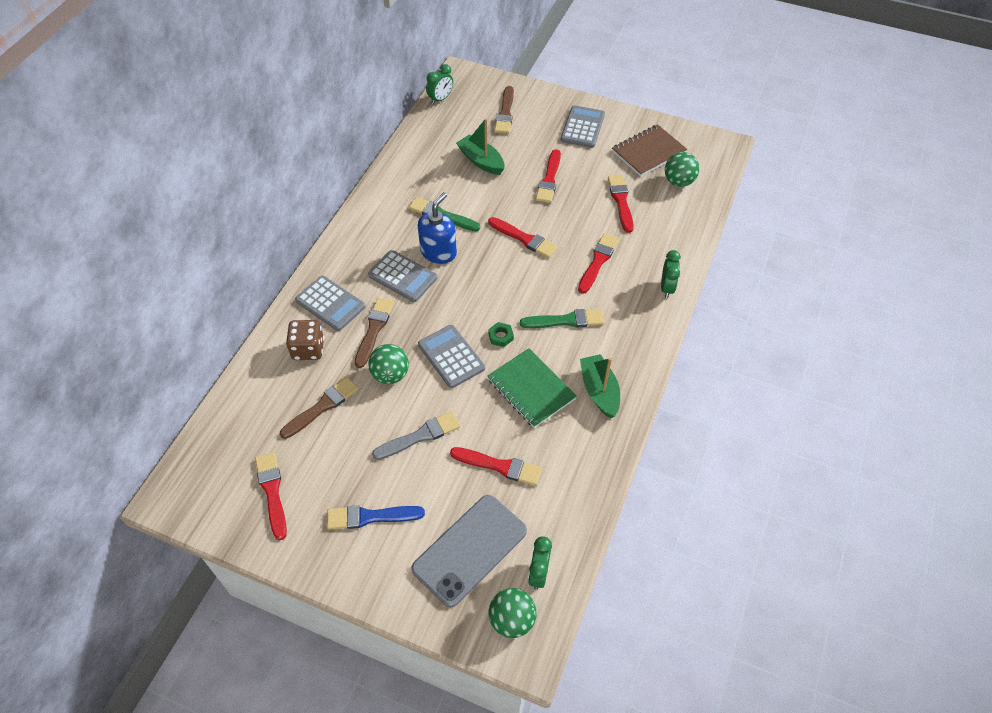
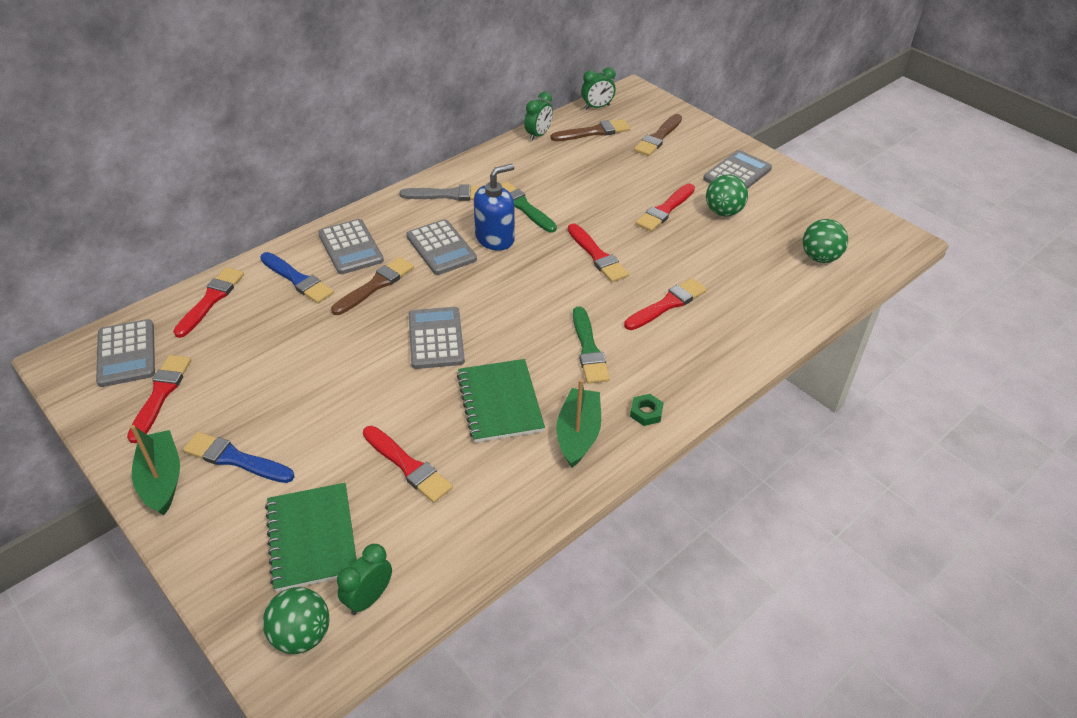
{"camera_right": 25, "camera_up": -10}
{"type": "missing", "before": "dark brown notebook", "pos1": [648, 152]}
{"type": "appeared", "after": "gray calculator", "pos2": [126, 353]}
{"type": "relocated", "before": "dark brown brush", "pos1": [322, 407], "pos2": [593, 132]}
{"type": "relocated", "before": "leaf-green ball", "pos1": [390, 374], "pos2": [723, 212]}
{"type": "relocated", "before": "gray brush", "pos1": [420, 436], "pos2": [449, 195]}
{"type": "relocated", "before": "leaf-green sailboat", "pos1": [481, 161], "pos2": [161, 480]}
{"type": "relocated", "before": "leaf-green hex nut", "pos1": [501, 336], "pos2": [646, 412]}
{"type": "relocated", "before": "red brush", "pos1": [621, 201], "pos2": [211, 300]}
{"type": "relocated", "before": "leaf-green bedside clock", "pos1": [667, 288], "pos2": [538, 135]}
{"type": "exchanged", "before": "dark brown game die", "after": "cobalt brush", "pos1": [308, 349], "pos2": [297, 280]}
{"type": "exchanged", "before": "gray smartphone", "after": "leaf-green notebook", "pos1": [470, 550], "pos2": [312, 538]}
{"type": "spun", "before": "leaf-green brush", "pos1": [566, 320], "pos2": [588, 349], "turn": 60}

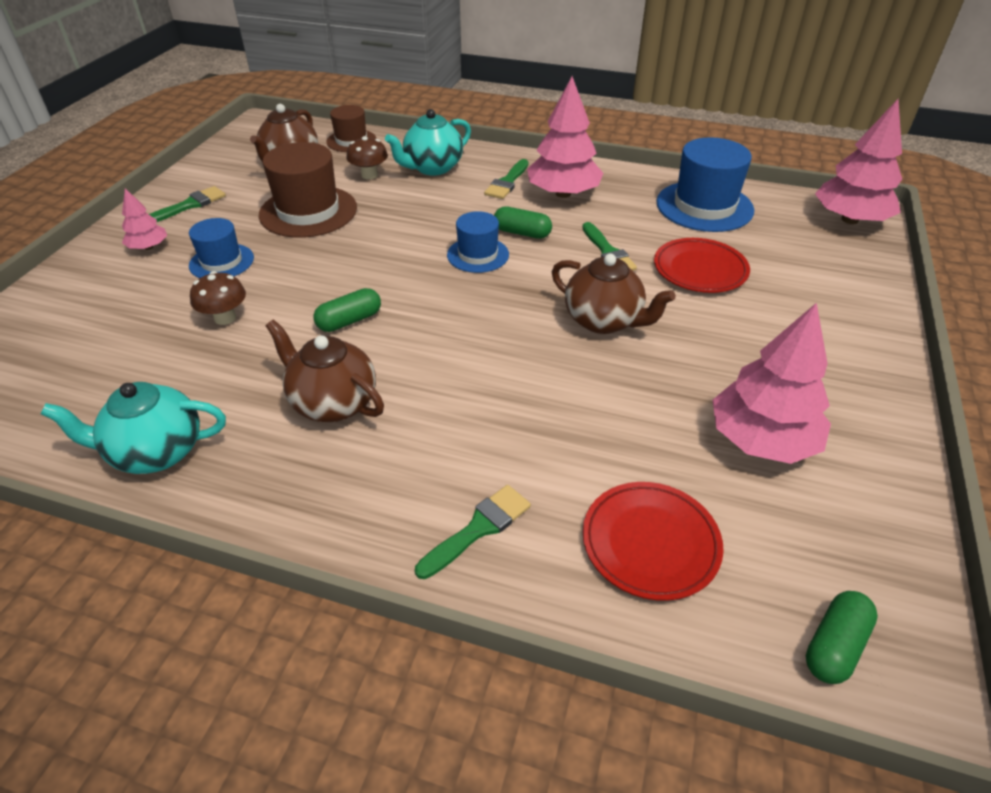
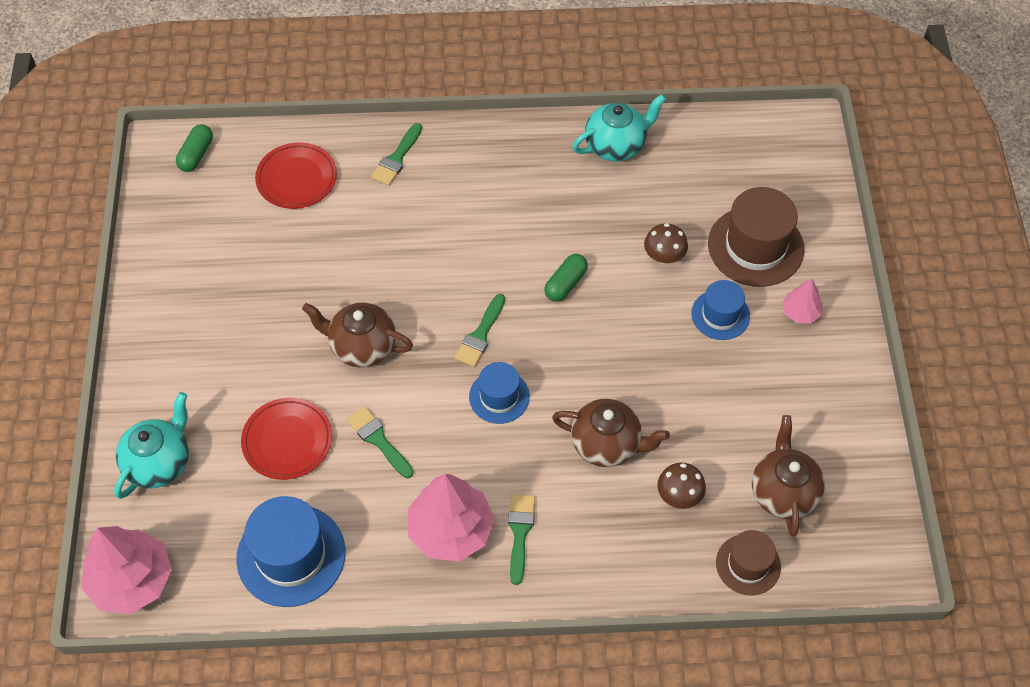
{"camera_right": 160, "camera_up": 15}
{"type": "missing", "before": "leaf-green capsule", "pos1": [522, 233]}
{"type": "missing", "before": "pink tree", "pos1": [761, 440]}
{"type": "relocated", "before": "leaf-green brush", "pos1": [189, 205], "pos2": [480, 335]}
{"type": "relocated", "before": "dark brown top hat", "pos1": [308, 211], "pos2": [755, 246]}
{"type": "relocated", "before": "dark brown tea pot", "pos1": [333, 403], "pos2": [607, 444]}
{"type": "relocated", "before": "aqua tea pot", "pos1": [432, 168], "pos2": [159, 462]}

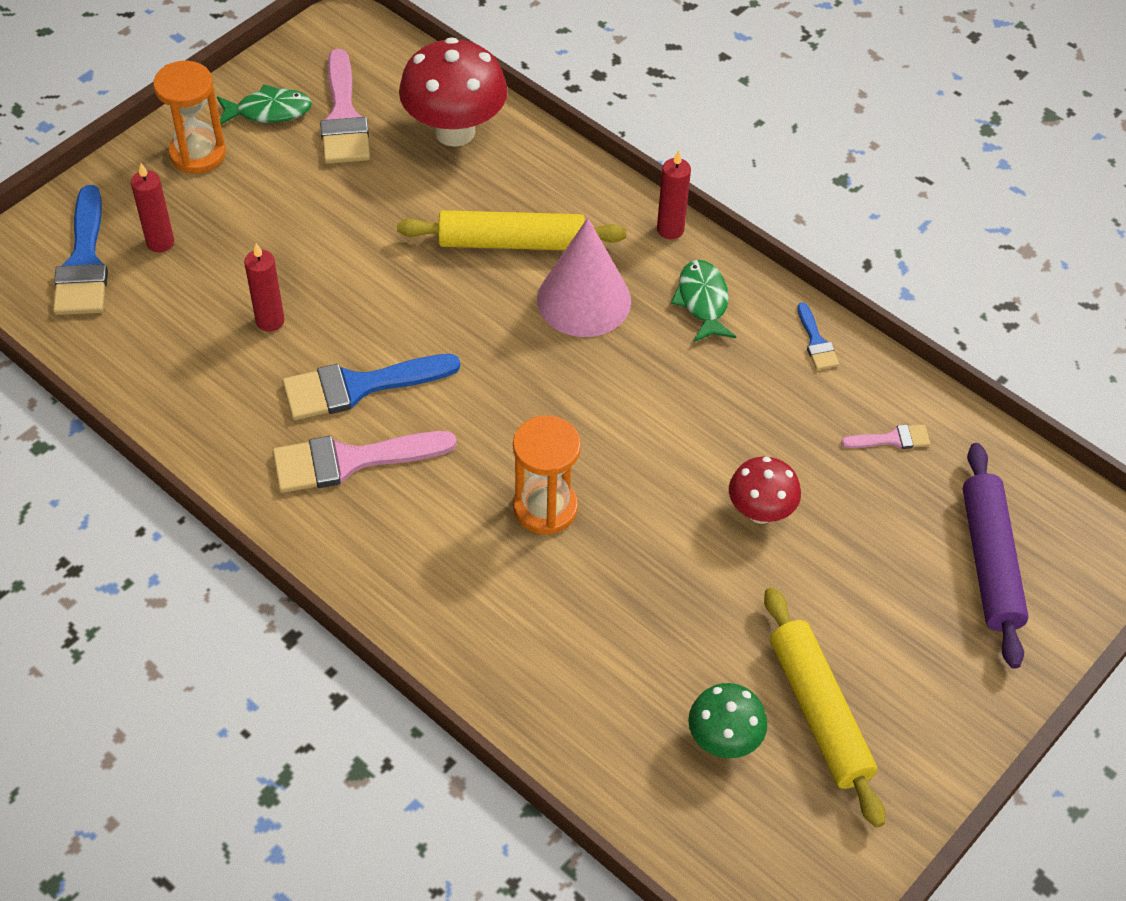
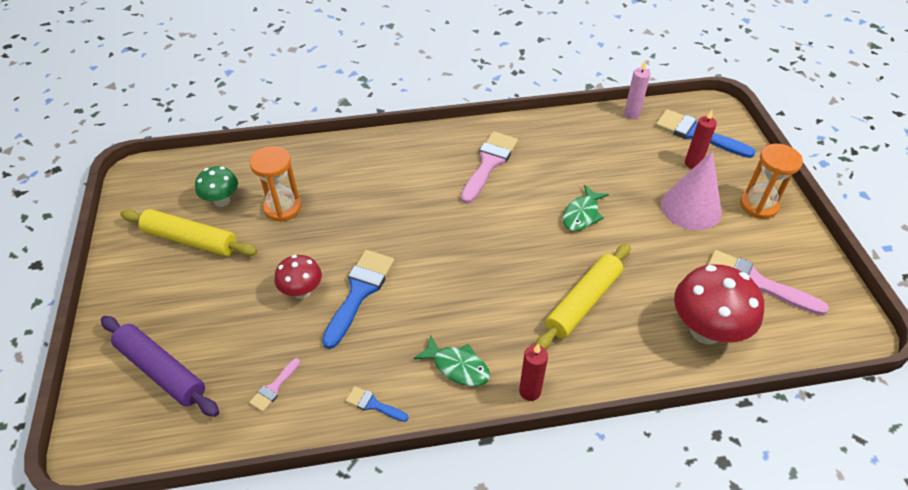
{"camera_right": 130, "camera_up": -5}
{"type": "missing", "before": "red pillar candle", "pos1": [270, 321]}
{"type": "appeared", "after": "pink pillar candle", "pos2": [631, 114]}
{"type": "relocated", "before": "leaf-green fish figure", "pos1": [269, 111], "pos2": [582, 214]}
{"type": "relocated", "before": "cobalt brush", "pos1": [358, 387], "pos2": [359, 292]}
{"type": "relocated", "before": "bright orange hourglass", "pos1": [545, 508], "pos2": [282, 208]}
{"type": "relocated", "before": "pink cone shape", "pos1": [584, 300], "pos2": [691, 208]}

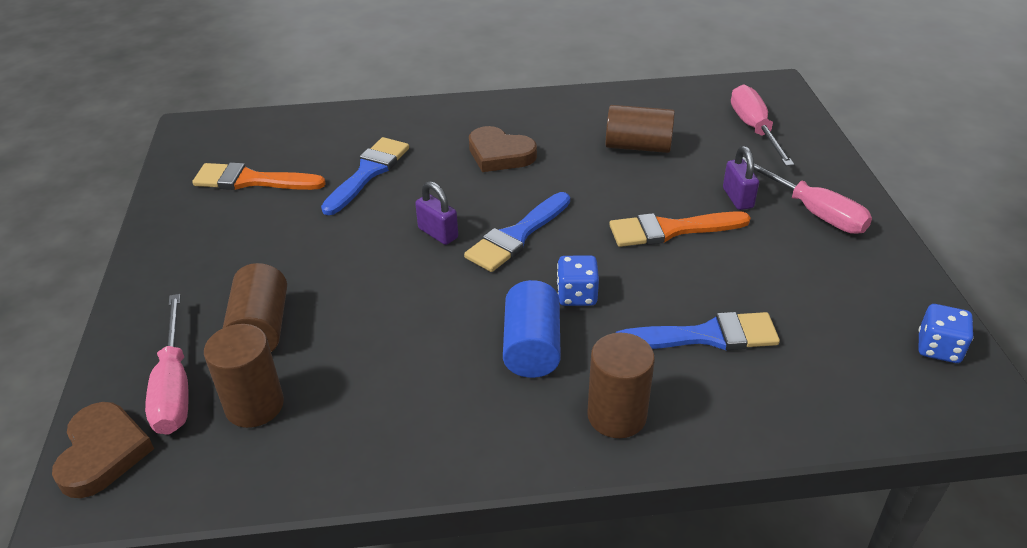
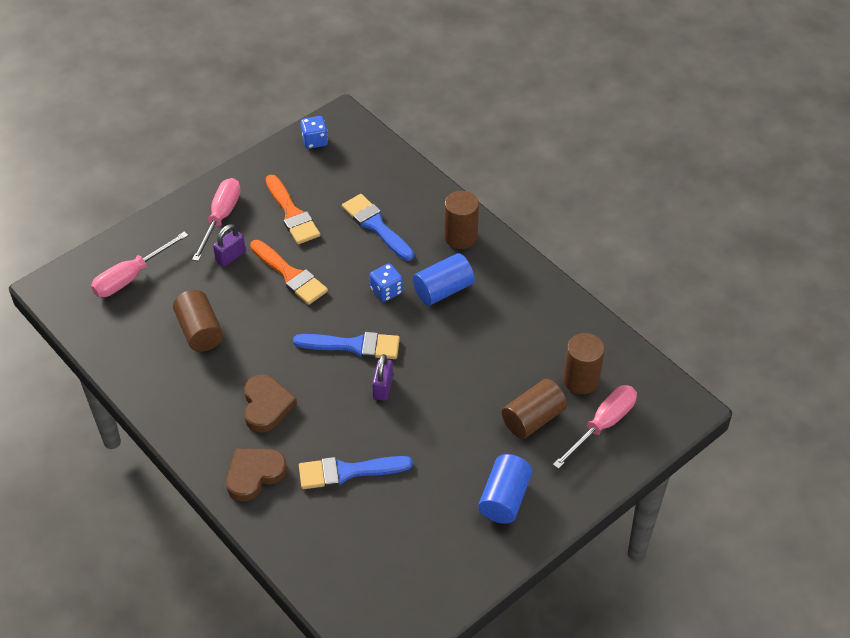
{"camera_right": -125, "camera_up": 10}
{"type": "appeared", "after": "cobalt cylinder shape", "pos2": [504, 498]}
{"type": "relocated", "before": "dark brown heart", "pos1": [103, 453], "pos2": [254, 475]}
{"type": "relocated", "before": "bright orange brush", "pos1": [251, 180], "pos2": [292, 214]}

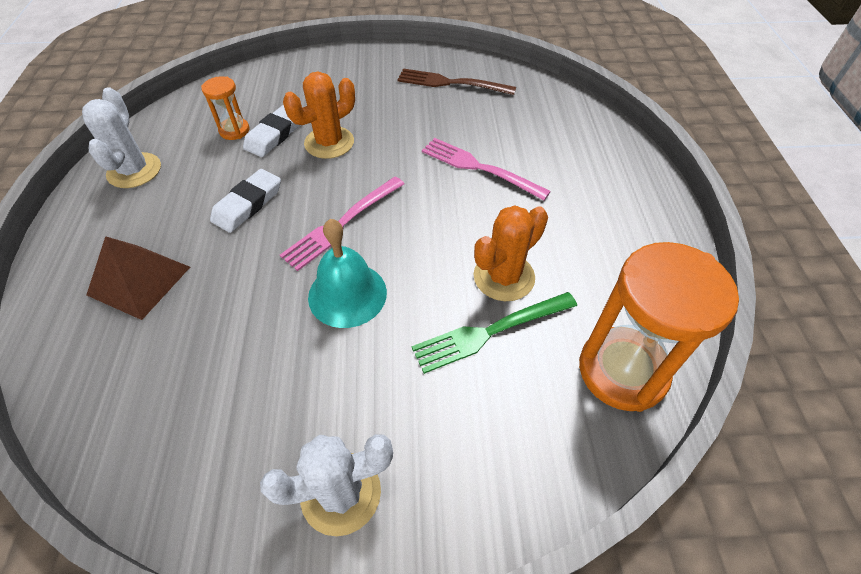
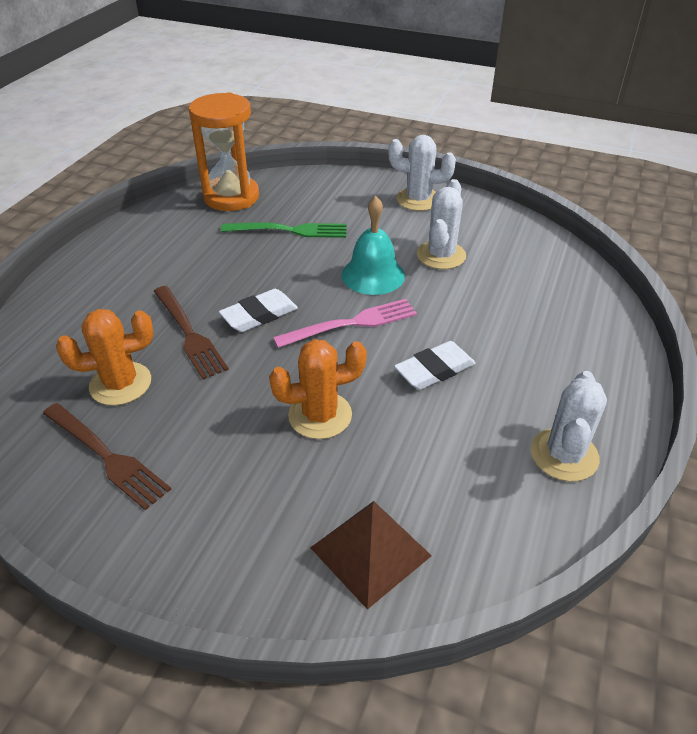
{"camera_right": -155, "camera_up": -10}
{"type": "missing", "before": "bright orange hourglass", "pos1": [234, 130]}
{"type": "appeared", "after": "pure white cactus", "pos2": [441, 255]}
{"type": "relocated", "before": "dark brown pyramid", "pos1": [139, 280], "pos2": [370, 551]}
{"type": "relocated", "before": "pure white eraser", "pos1": [275, 134], "pos2": [259, 315]}
{"type": "relocated", "before": "bright orange cactus", "pos1": [504, 277], "pos2": [120, 384]}
{"type": "colour", "before": "pink dinner fork", "after": "dark brown dinner fork", "pos1": [478, 168], "pos2": [189, 334]}

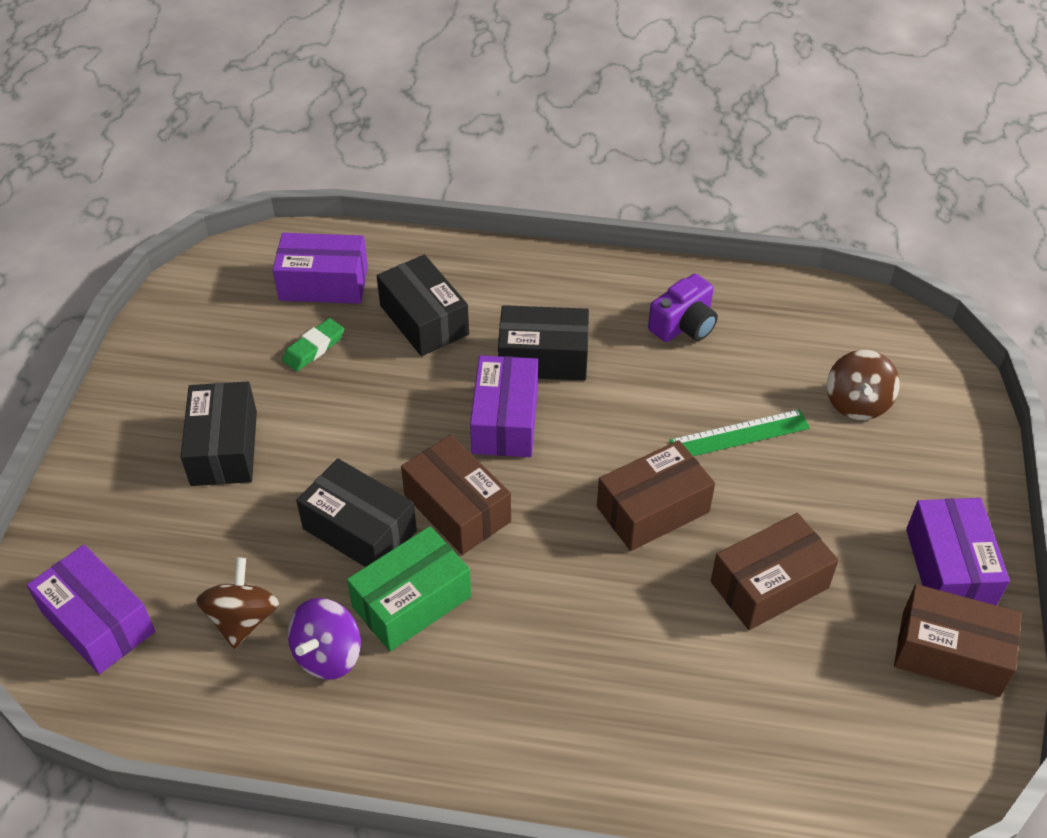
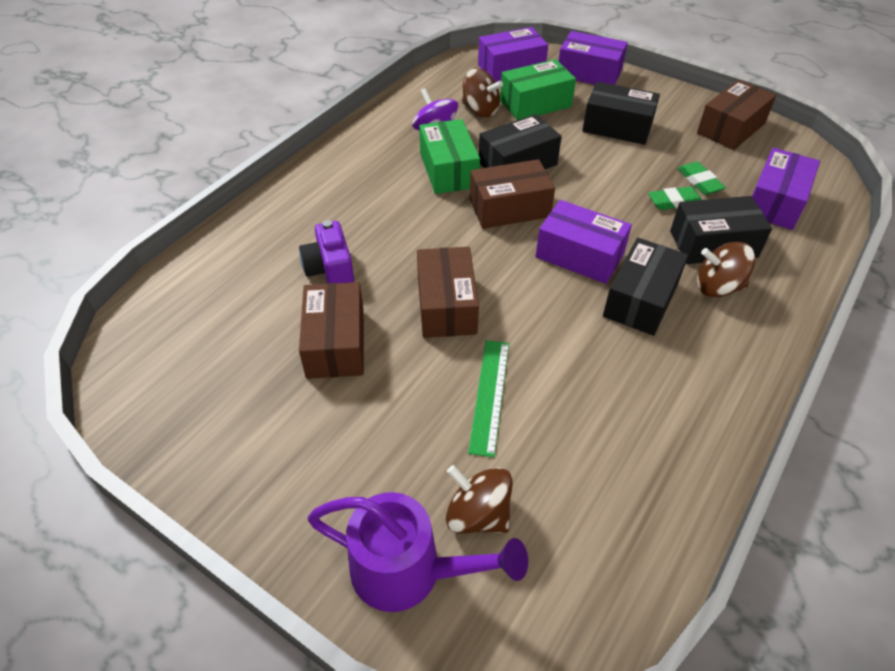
{"camera_right": 115, "camera_up": 0}
{"type": "appeared", "after": "royal purple watering pot", "pos2": [409, 572]}
{"type": "appeared", "after": "leaf-green parcel", "pos2": [535, 103]}
{"type": "appeared", "after": "leaf-green eraser", "pos2": [674, 202]}
{"type": "appeared", "after": "dark brown spinning top", "pos2": [718, 287]}
{"type": "relocated", "before": "royal purple photo camera", "pos1": [684, 325], "pos2": [330, 268]}
{"type": "relocated", "before": "dark brown parcel", "pos1": [950, 653], "pos2": [731, 128]}
{"type": "relocated", "before": "royal purple parcel", "pos1": [949, 568], "pos2": [589, 73]}

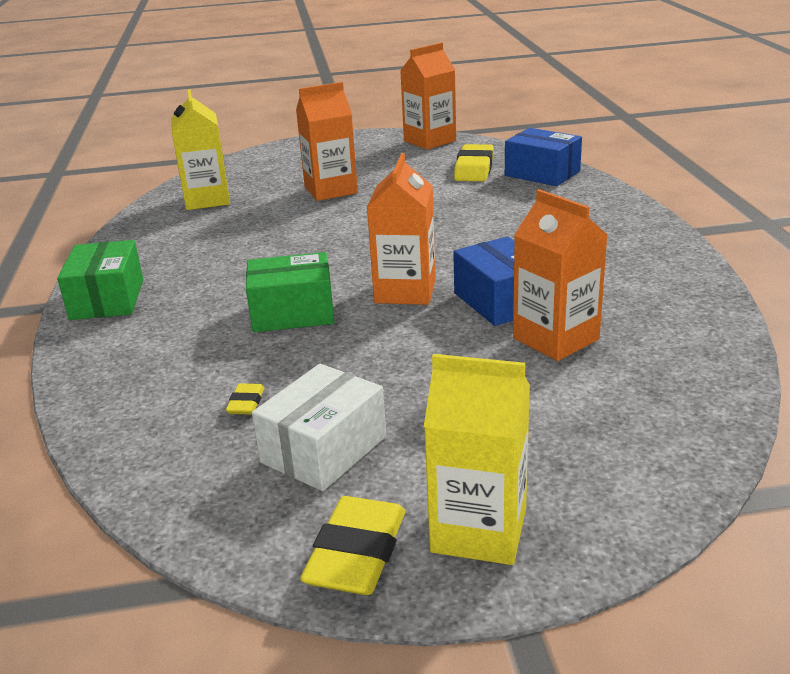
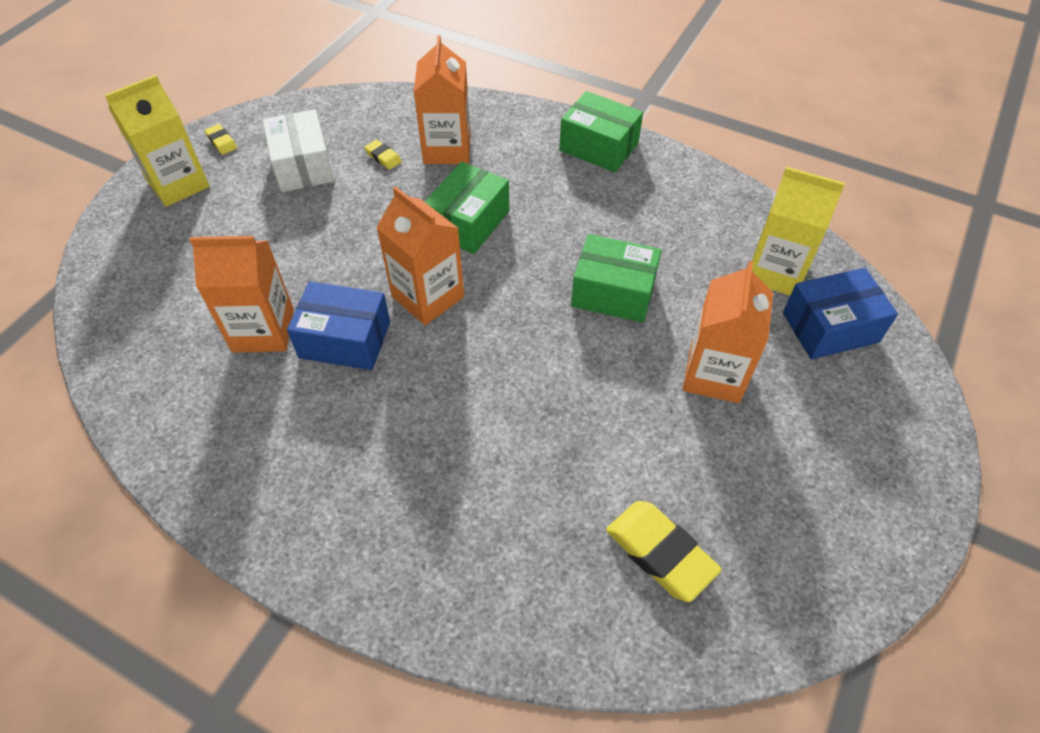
{"camera_right": 125, "camera_up": 25}
{"type": "appeared", "after": "leaf-green parcel", "pos2": [613, 292]}
{"type": "relocated", "before": "bright orange carton", "pos1": [430, 141], "pos2": [447, 149]}
{"type": "relocated", "before": "cobalt parcel", "pos1": [542, 173], "pos2": [830, 327]}
{"type": "size", "before": "golden eraser", "pos1": [357, 553], "pos2": [221, 142], "scale": 0.49}

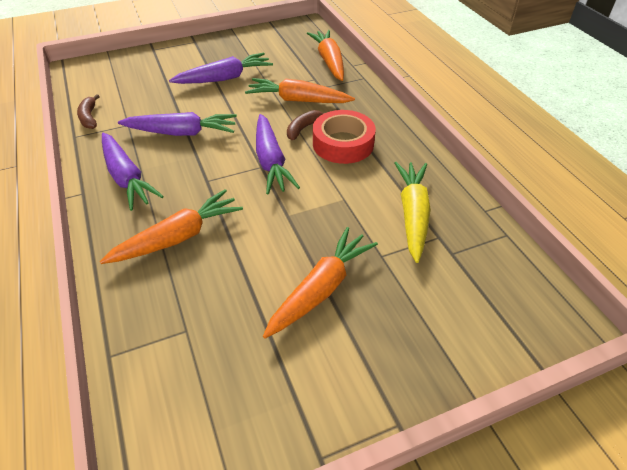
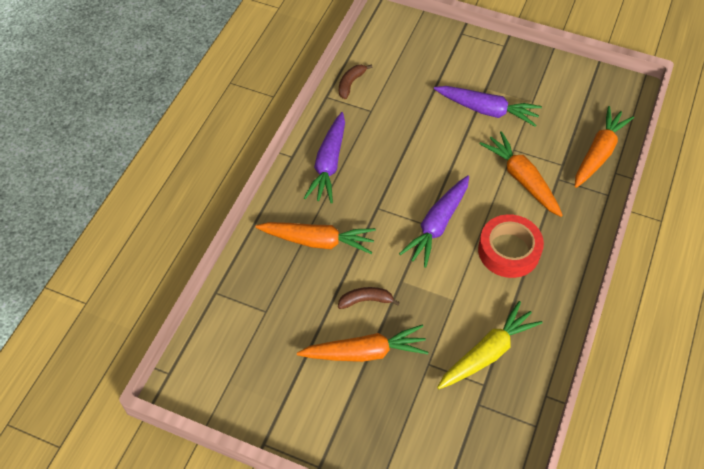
{"camera_right": 45, "camera_up": 10}
{"type": "missing", "before": "royal purple toy carrot", "pos1": [182, 133]}
{"type": "relocated", "before": "dark brown banana fruit", "pos1": [303, 128], "pos2": [366, 300]}

